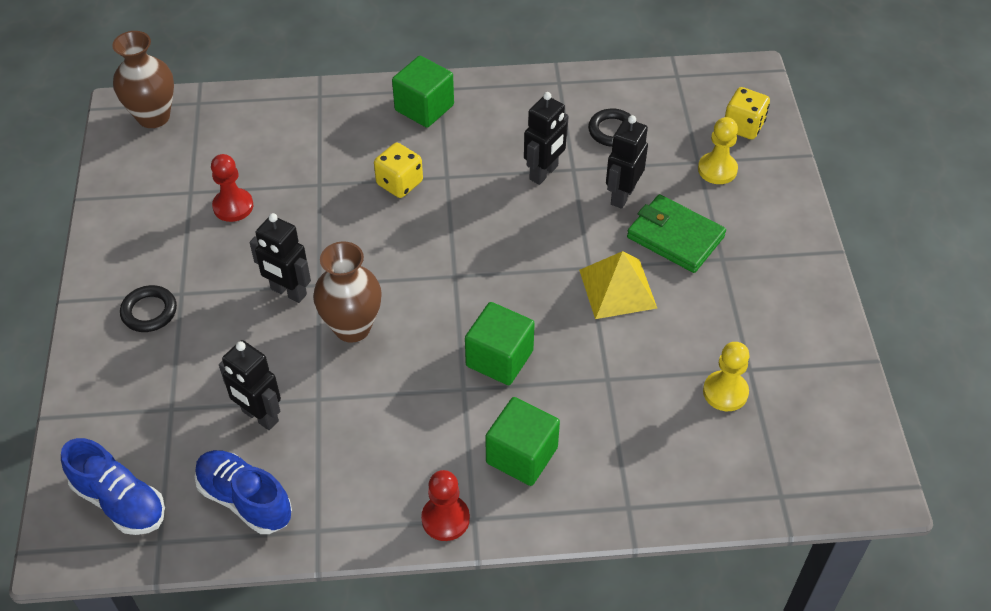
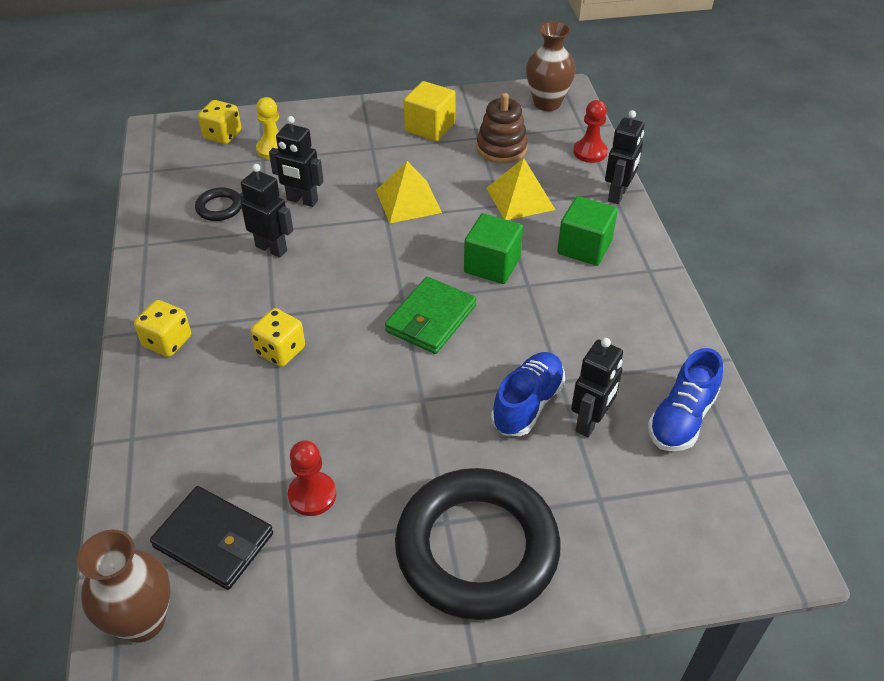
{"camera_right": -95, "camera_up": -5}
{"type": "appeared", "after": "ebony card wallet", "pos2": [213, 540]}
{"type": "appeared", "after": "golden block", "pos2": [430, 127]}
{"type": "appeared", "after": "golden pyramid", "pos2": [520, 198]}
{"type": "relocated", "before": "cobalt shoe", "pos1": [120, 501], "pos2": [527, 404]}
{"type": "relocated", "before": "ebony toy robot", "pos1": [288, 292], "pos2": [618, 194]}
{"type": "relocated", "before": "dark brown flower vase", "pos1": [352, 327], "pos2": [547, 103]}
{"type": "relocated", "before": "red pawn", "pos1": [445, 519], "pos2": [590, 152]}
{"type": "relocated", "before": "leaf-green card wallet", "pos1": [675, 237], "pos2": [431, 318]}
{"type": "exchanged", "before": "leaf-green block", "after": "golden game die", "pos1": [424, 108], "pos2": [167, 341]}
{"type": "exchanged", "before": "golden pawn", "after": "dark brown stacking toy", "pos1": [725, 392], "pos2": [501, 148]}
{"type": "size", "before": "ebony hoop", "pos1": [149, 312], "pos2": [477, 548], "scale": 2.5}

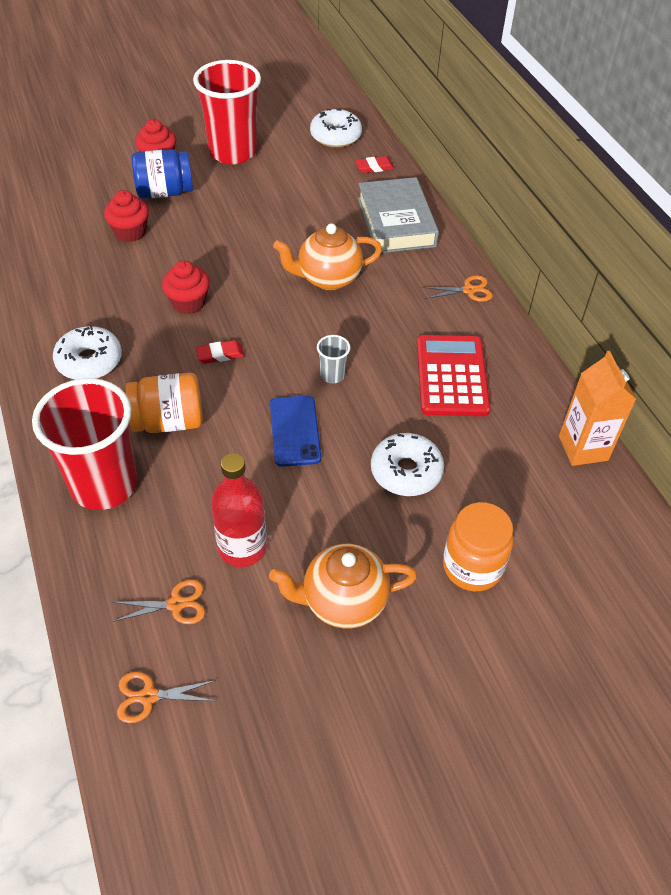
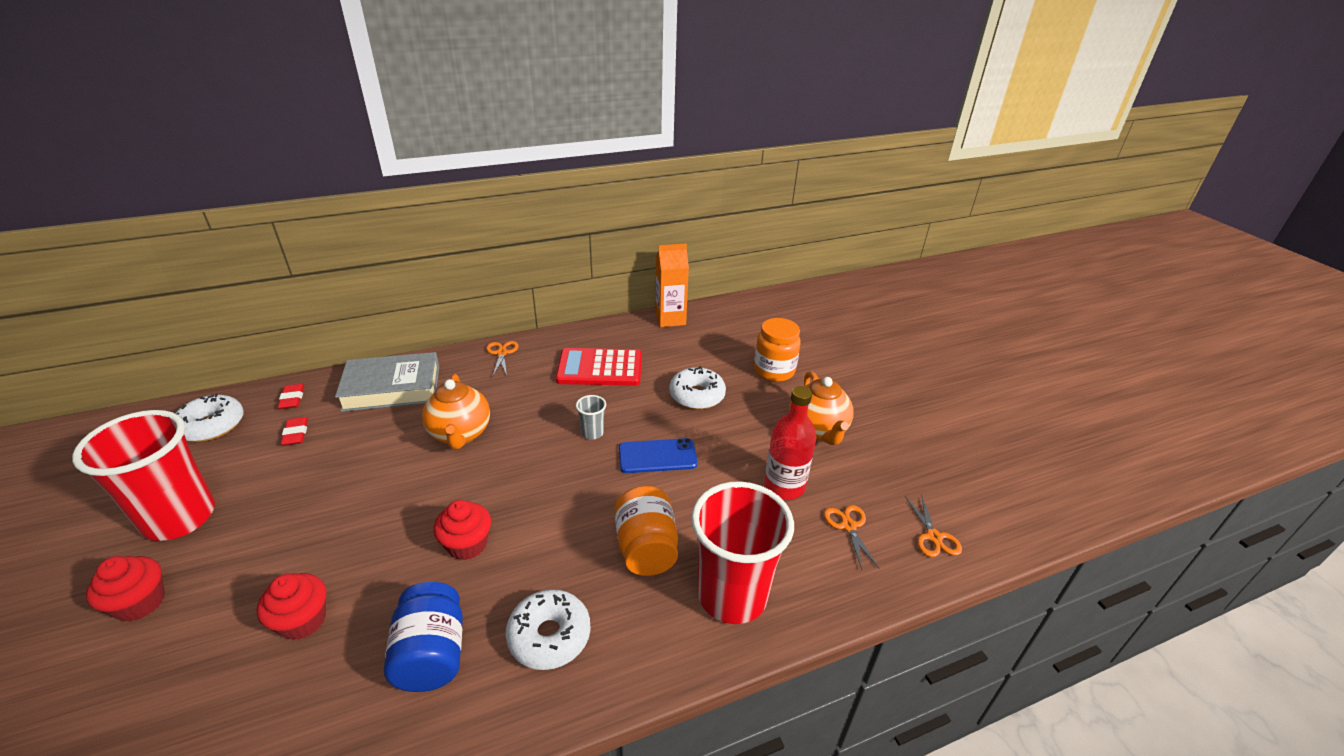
{"camera_right": -90, "camera_up": -15}
{"type": "relocated", "before": "cobalt preserve jar", "pos1": [165, 192], "pos2": [432, 654]}
{"type": "relocated", "before": "red eraser", "pos1": [220, 354], "pos2": [296, 434]}

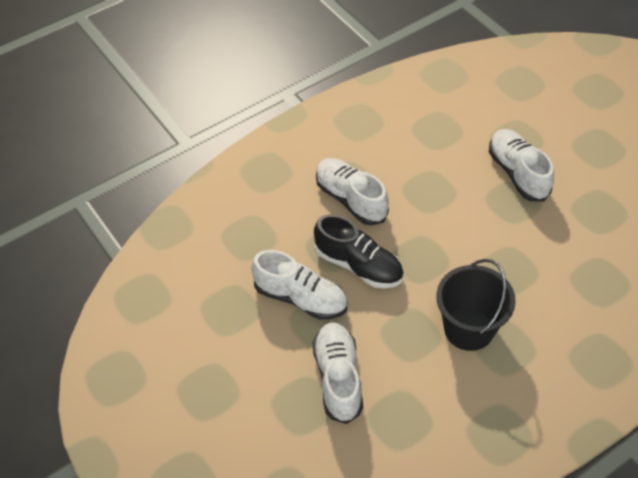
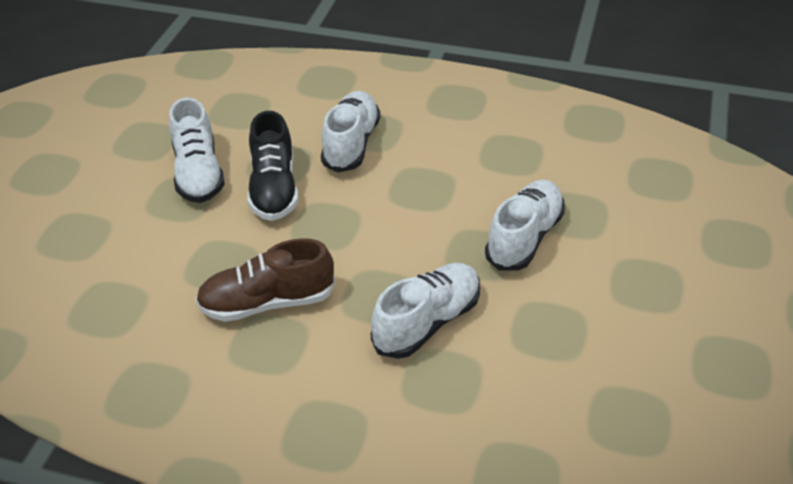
{"camera_right": 50, "camera_up": -10}
{"type": "relocated", "before": "pure white shoe", "pos1": [338, 378], "pos2": [427, 322]}
{"type": "exchanged", "before": "ebony sand bucket", "after": "dark brown shoe", "pos1": [468, 329], "pos2": [267, 303]}

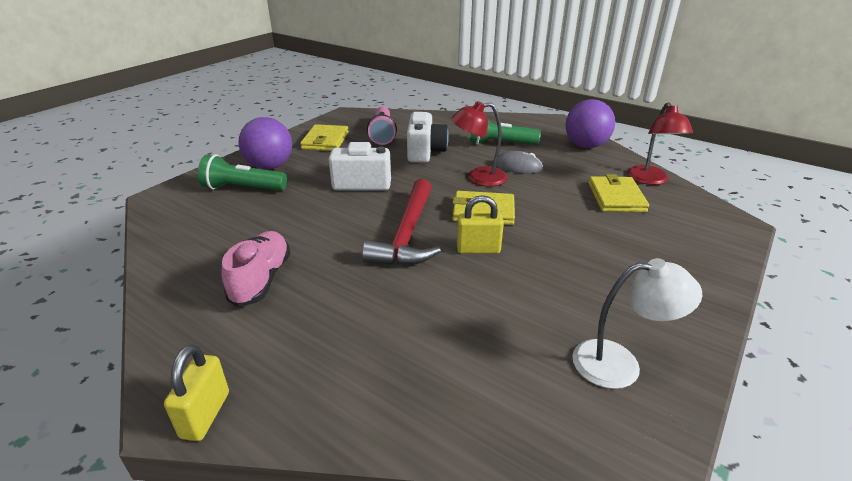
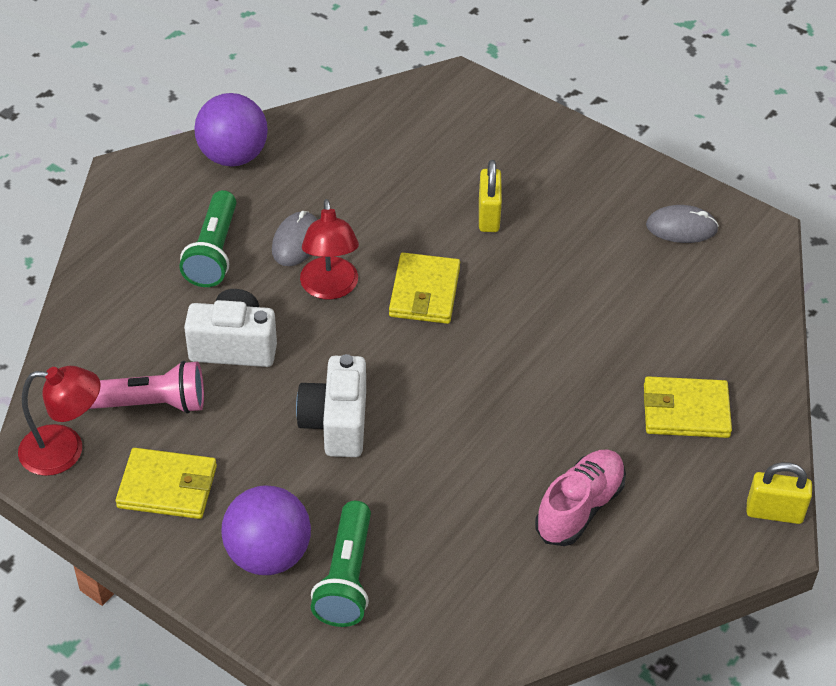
{"camera_right": -90, "camera_up": 15}
{"type": "missing", "before": "red claw hammer", "pos1": [407, 234]}
{"type": "relocated", "before": "golden padlock", "pos1": [478, 249], "pos2": [488, 216]}
{"type": "relocated", "before": "golden card wallet", "pos1": [616, 197], "pos2": [685, 411]}
{"type": "relocated", "before": "red desk lamp", "pos1": [650, 180], "pos2": [65, 451]}
{"type": "exchanged", "before": "pure white desk lamp", "after": "gray PC mouse", "pos1": [620, 364], "pos2": [681, 227]}
{"type": "spun", "before": "pink shoe", "pos1": [261, 279], "pos2": [579, 507], "turn": 120}

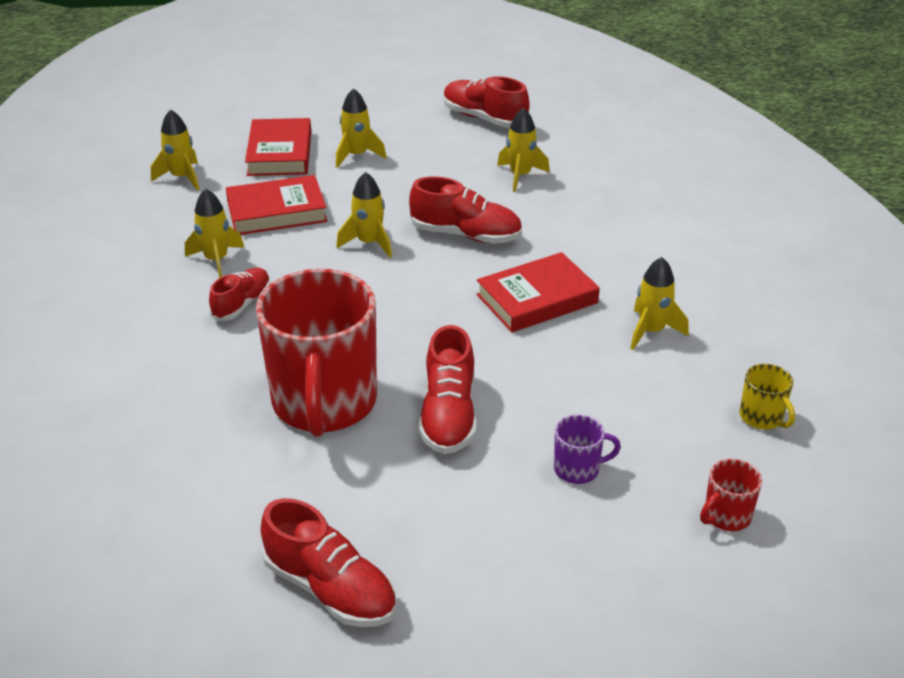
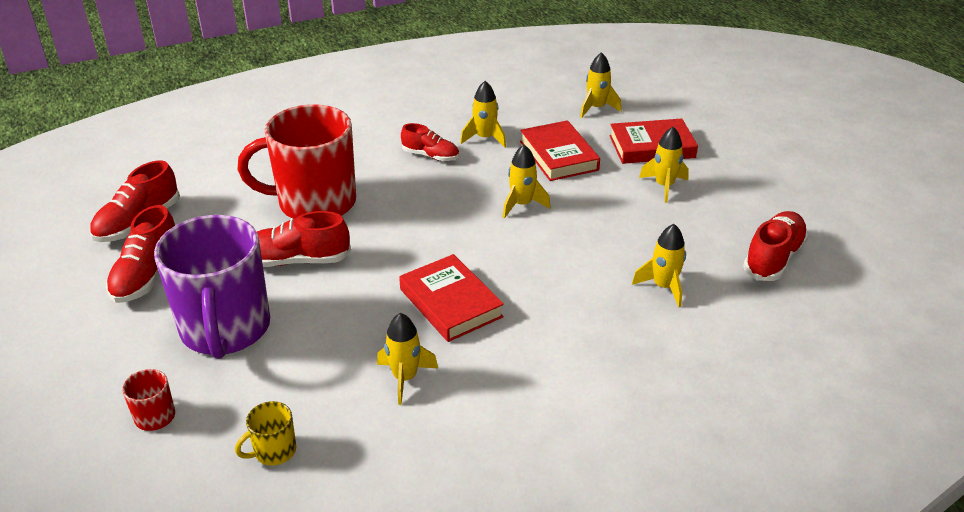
{"camera_right": 85, "camera_up": 0}
{"type": "relocated", "before": "red shoe", "pos1": [466, 235], "pos2": [147, 275]}
{"type": "size", "before": "royal purple coffee mug", "pos1": [578, 469], "pos2": [225, 329], "scale": 2.48}

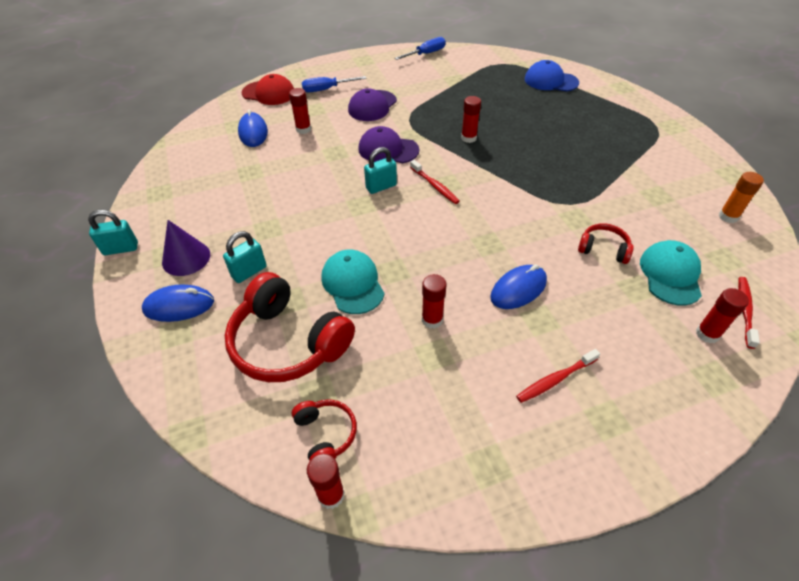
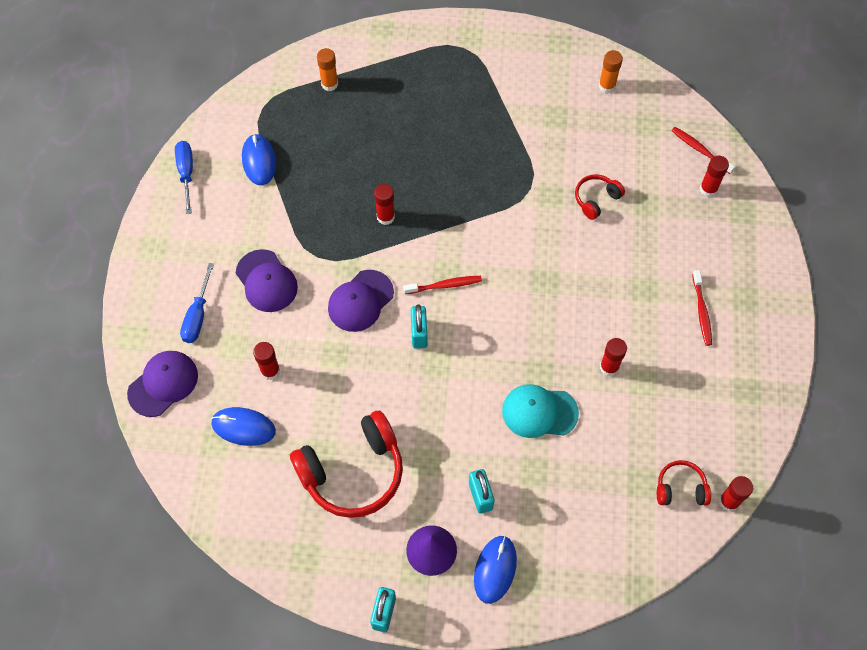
{"camera_right": -65, "camera_up": 15}
{"type": "missing", "before": "aqua cap", "pos1": [670, 275]}
{"type": "relocated", "before": "red headphones", "pos1": [288, 342], "pos2": [353, 472]}
{"type": "relocated", "before": "cobalt PC mouse", "pos1": [518, 289], "pos2": [259, 161]}
{"type": "exchanged", "before": "cobalt cap", "after": "bright orange glue stick", "pos1": [550, 81], "pos2": [329, 84]}
{"type": "colour", "before": "red cap", "after": "royal purple cap", "pos1": [269, 93], "pos2": [163, 384]}

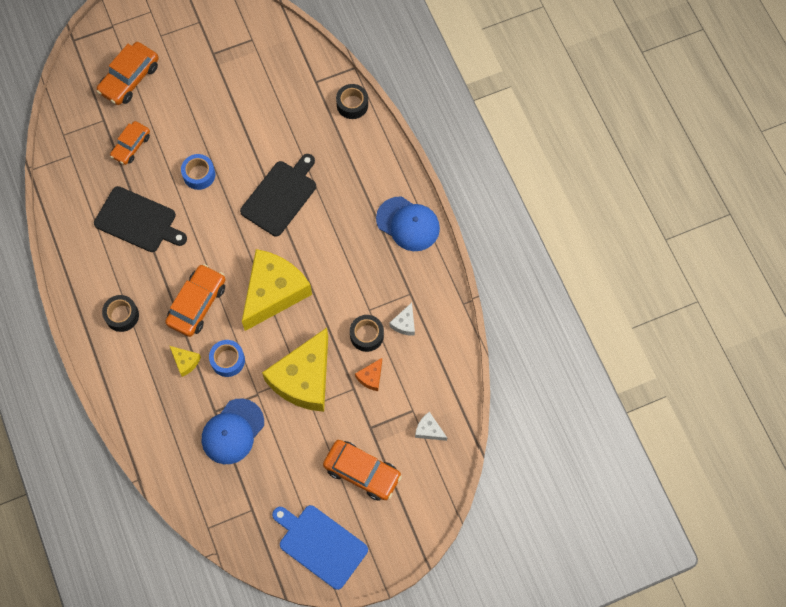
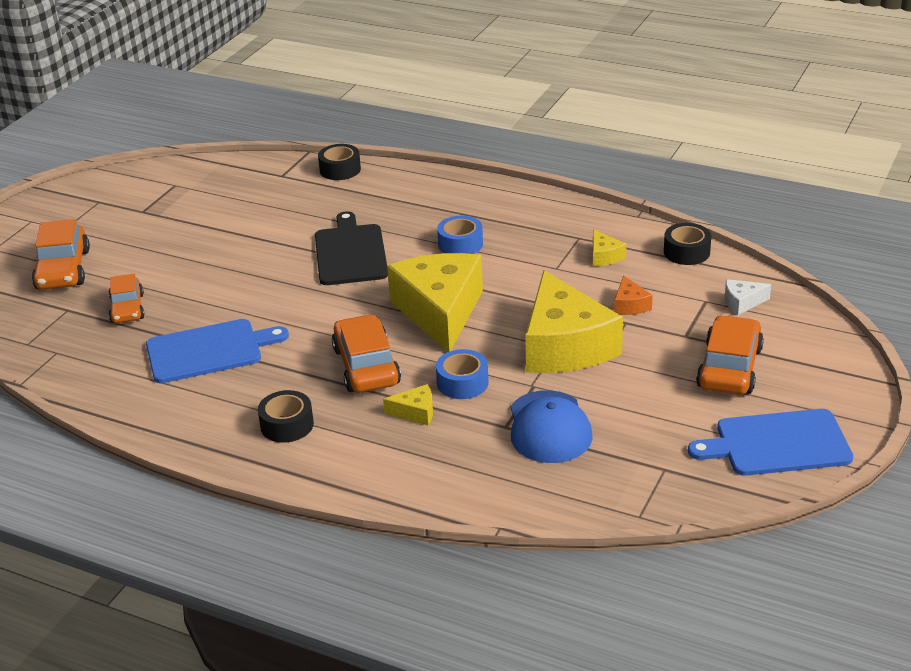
{"camera_right": -40, "camera_up": -35}
{"type": "missing", "before": "cobalt cap", "pos1": [408, 224]}
{"type": "relocated", "before": "cobalt tape", "pos1": [199, 175], "pos2": [460, 244]}
{"type": "relocated", "before": "ebony tape", "pos1": [366, 335], "pos2": [686, 252]}
{"type": "colour", "before": "ebony cutting board", "after": "cobalt cutting board", "pos1": [138, 221], "pos2": [208, 351]}
{"type": "colour", "before": "pure white cheese wedge", "after": "golden cheese wedge", "pos1": [404, 323], "pos2": [604, 256]}
{"type": "spun", "before": "bright orange car", "pos1": [362, 472], "pos2": [729, 368], "turn": -60}

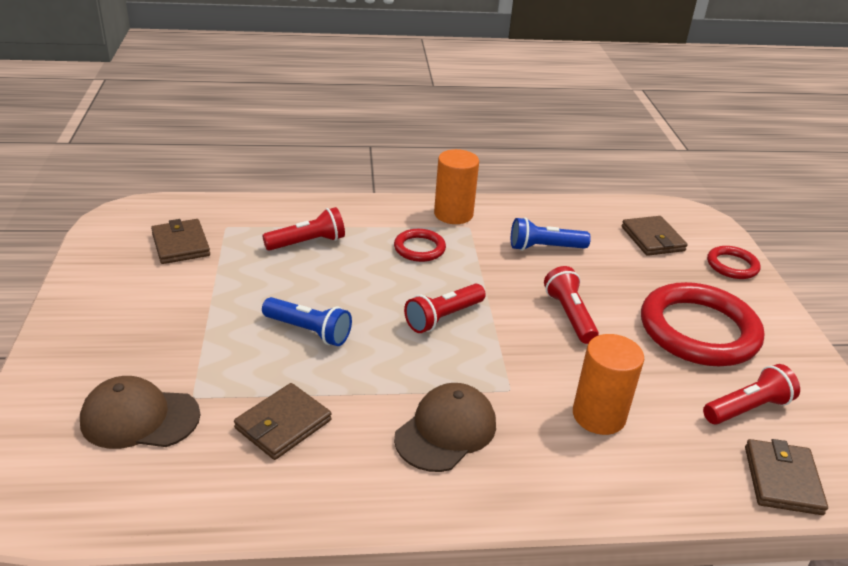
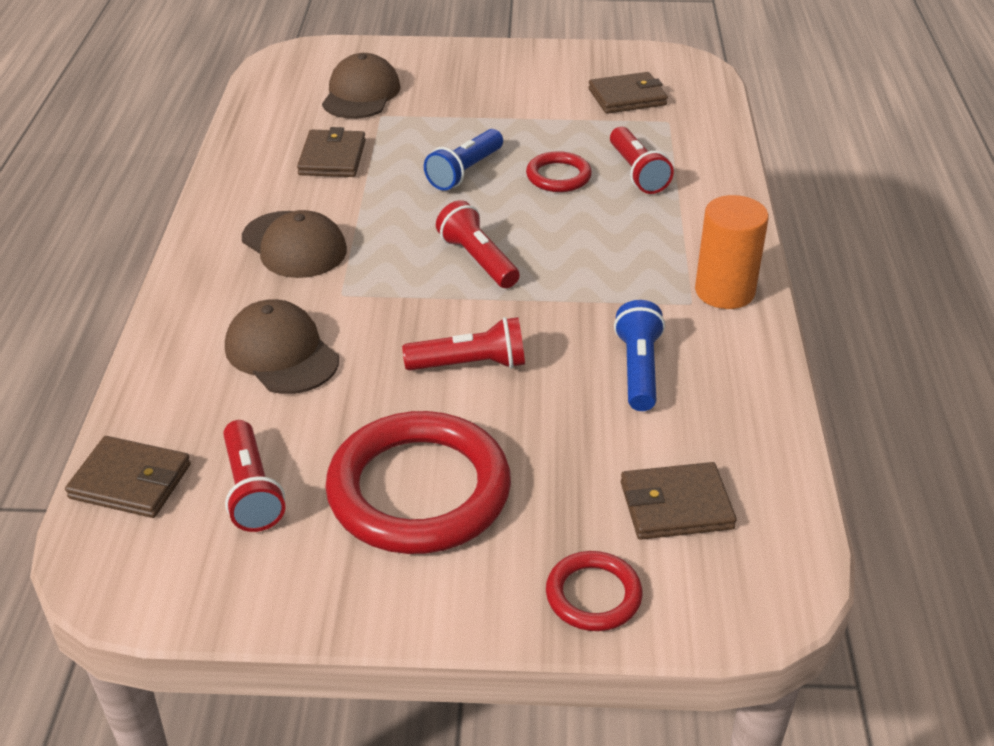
{"camera_right": 100, "camera_up": 5}
{"type": "relocated", "before": "red hoop", "pos1": [419, 248], "pos2": [558, 176]}
{"type": "exchanged", "before": "bright orange cylinder shape", "after": "dark brown cap", "pos1": [599, 415], "pos2": [281, 353]}
{"type": "spun", "before": "dark brown card wallet", "pos1": [283, 424], "pos2": [332, 158], "turn": 45}

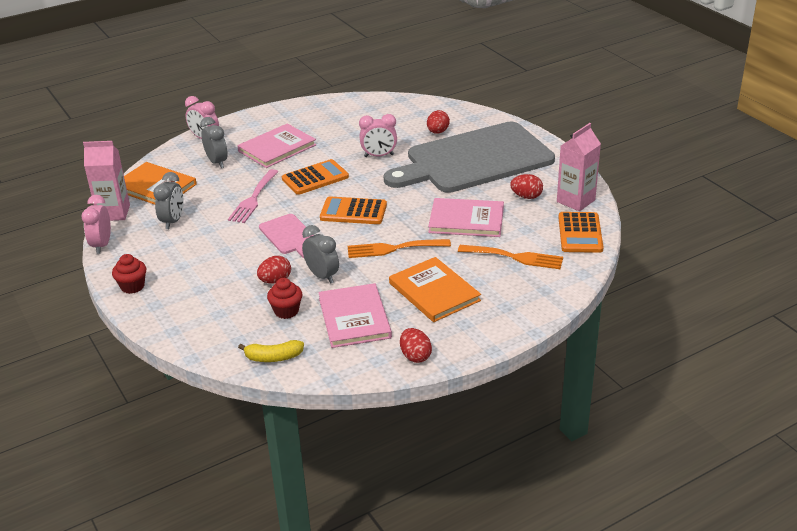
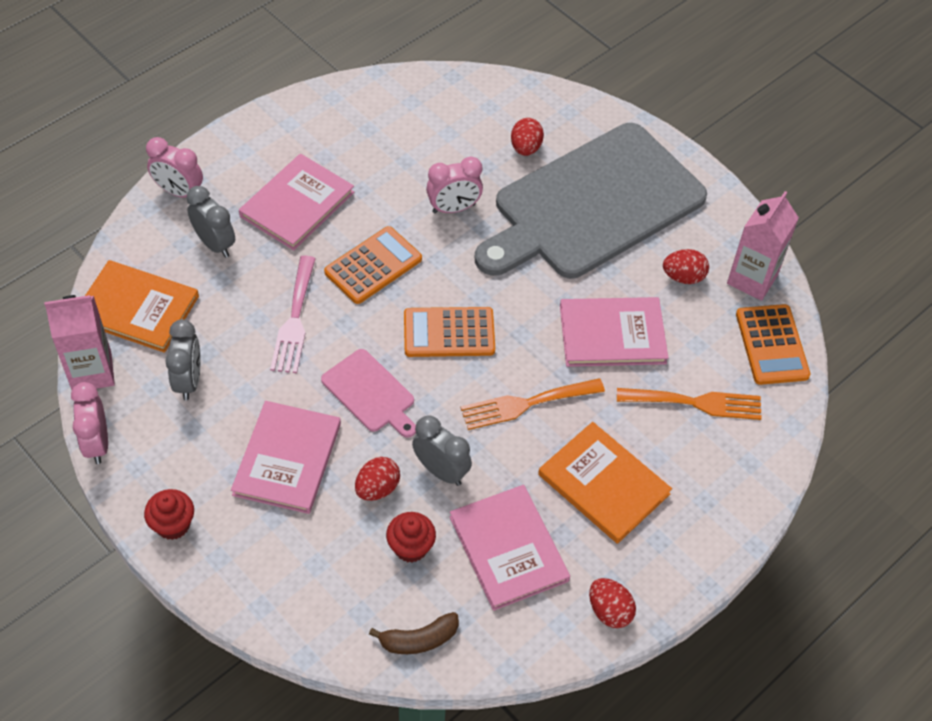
{"camera_right": -15, "camera_up": 20}
{"type": "appeared", "after": "pink hardcover", "pos2": [287, 459]}
{"type": "colour", "before": "golden banana fruit", "after": "dark brown banana fruit", "pos1": [273, 357], "pos2": [419, 639]}

